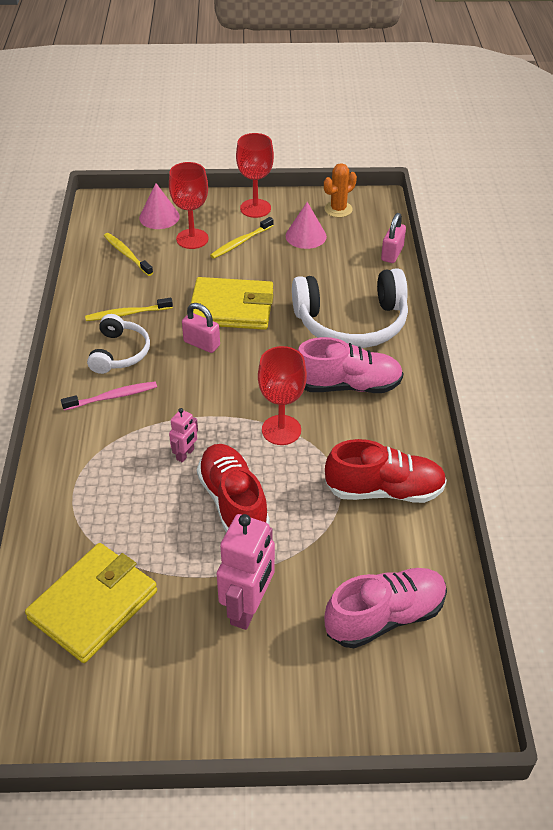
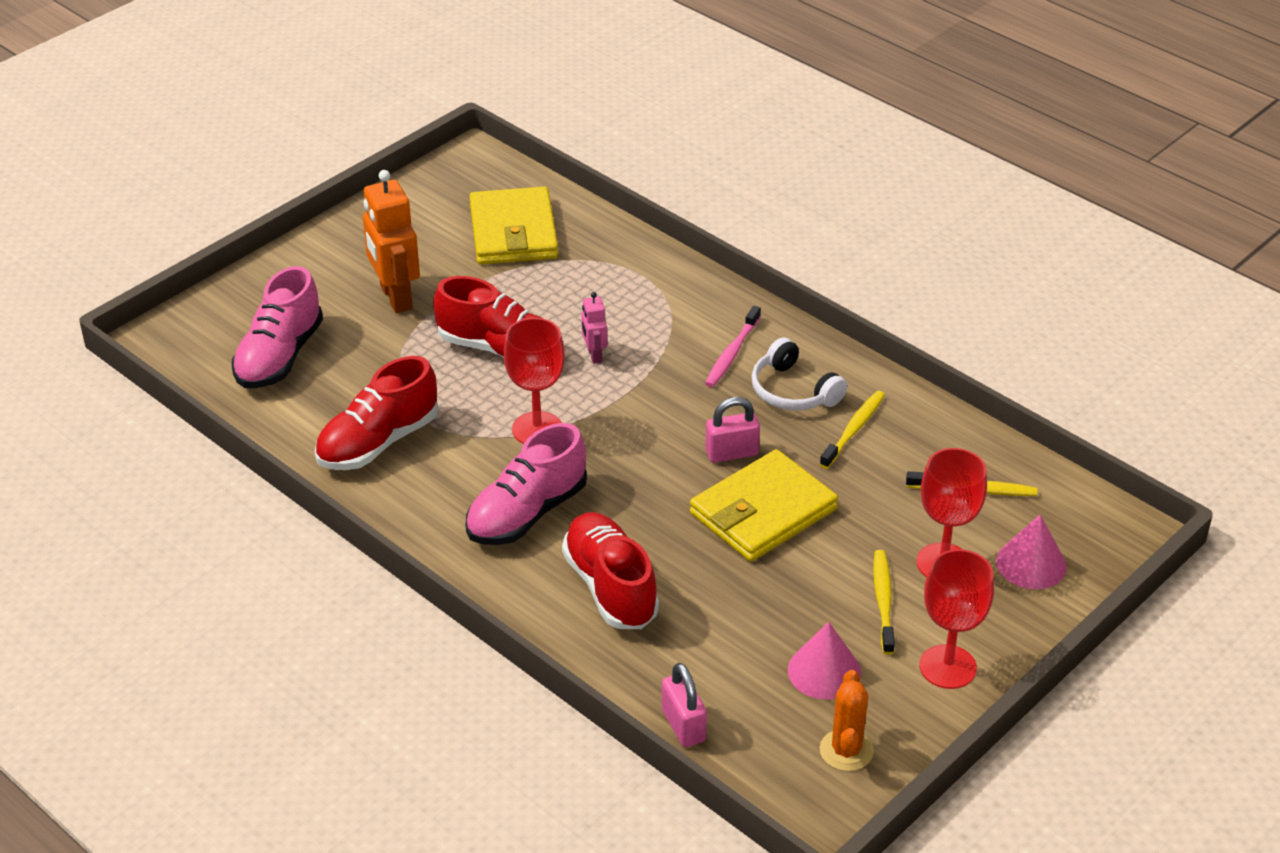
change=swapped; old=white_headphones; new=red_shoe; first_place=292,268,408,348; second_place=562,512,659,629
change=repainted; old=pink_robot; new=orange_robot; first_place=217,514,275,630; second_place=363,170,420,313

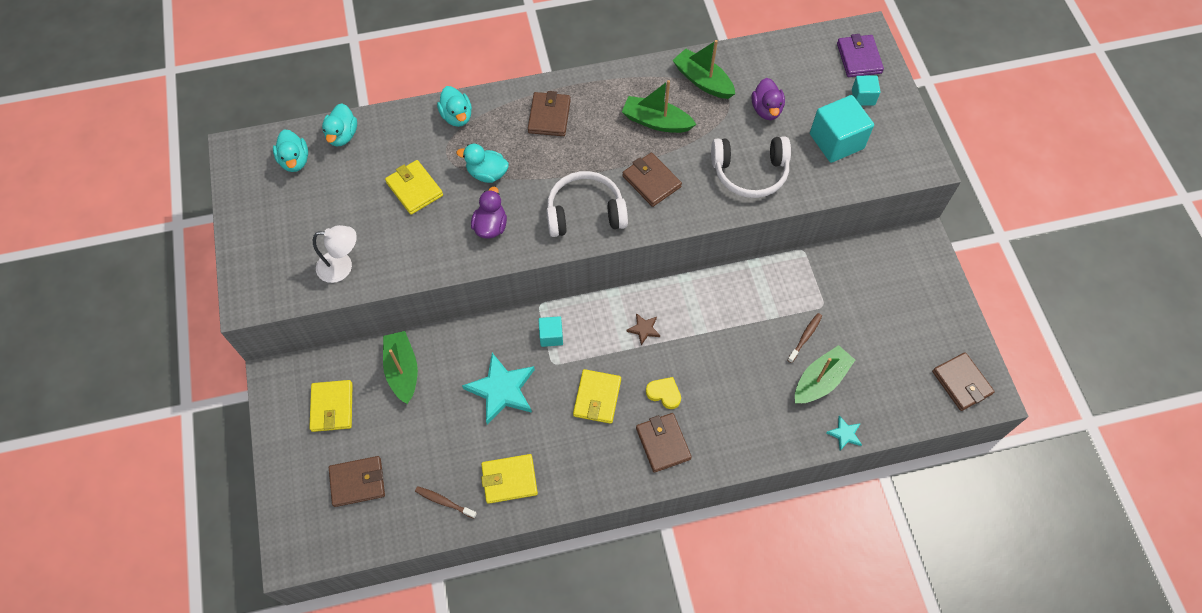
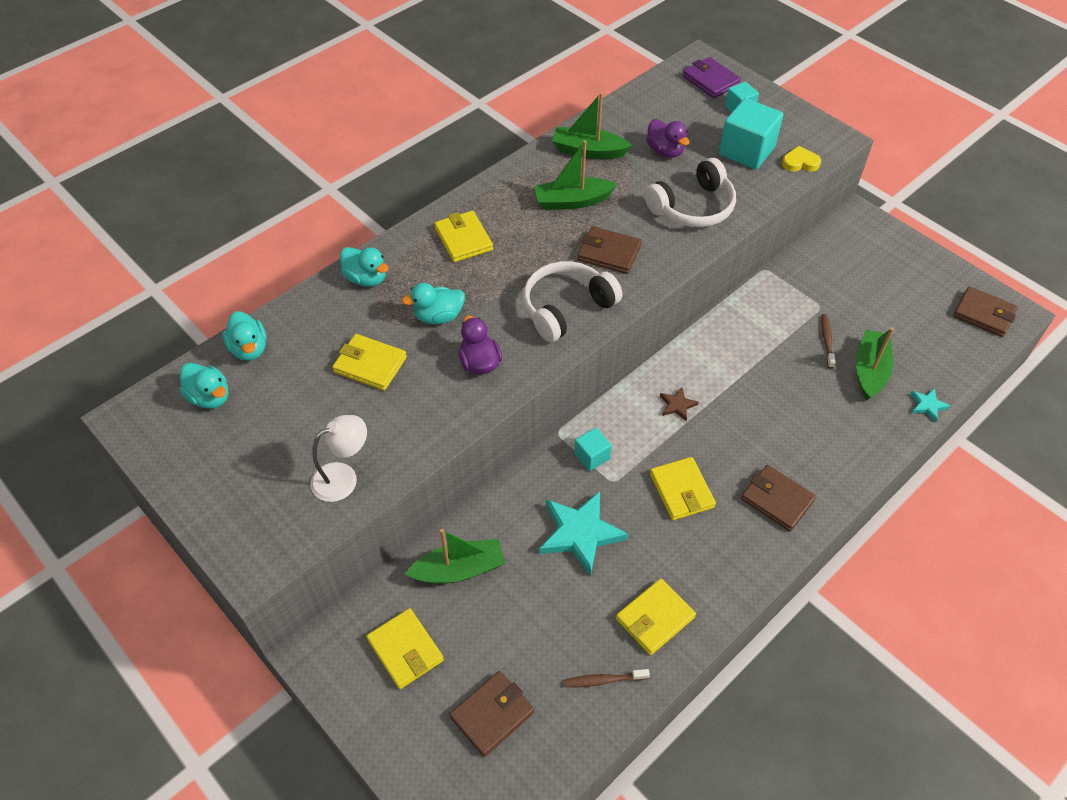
change=shifted; old=yellow_heart; first_place=646,377,681,409; second_place=782,146,821,172
change=repainted; old=brown_wallet; new=yellow_wallet; first_place=528,91,571,136; second_place=434,211,493,262
change=rotated; old=green_boat; first_place=383,331,418,404; second_place=405,529,505,584; degrees=120

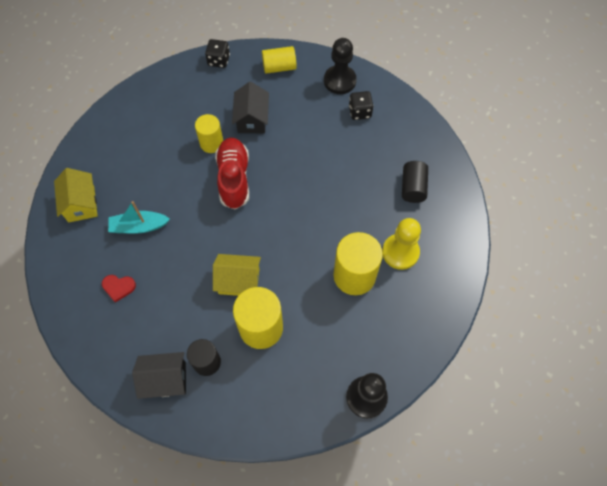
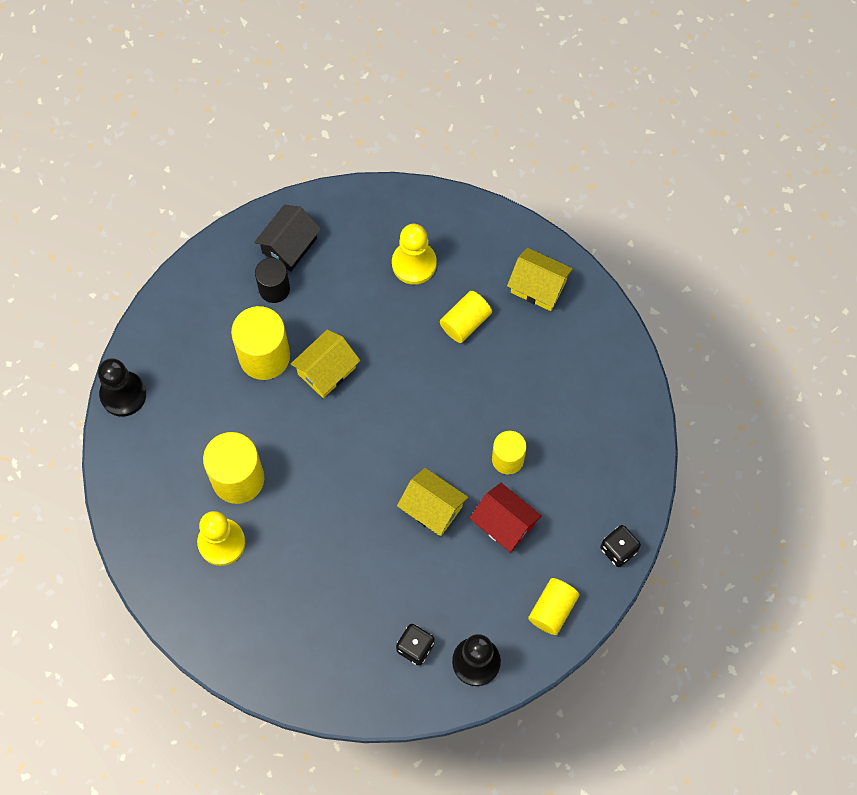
change=gone; old=red_shoe; first_place=215,138,249,210
change=gone; old=black_cylinder; first_place=402,161,428,203
change=new; new=yellow_house; second_place=397,468,468,536
change=swapped; old=red_heart; new=yellow_pawn; first_place=102,275,136,302; second_place=392,224,437,285
change=swapped; old=turquoise_boat; new=yellow_cylinder; first_place=108,201,170,233; second_place=440,291,492,343
change=repainted; old=black_house; new=red_house; first_place=232,82,269,133; second_place=470,483,542,552

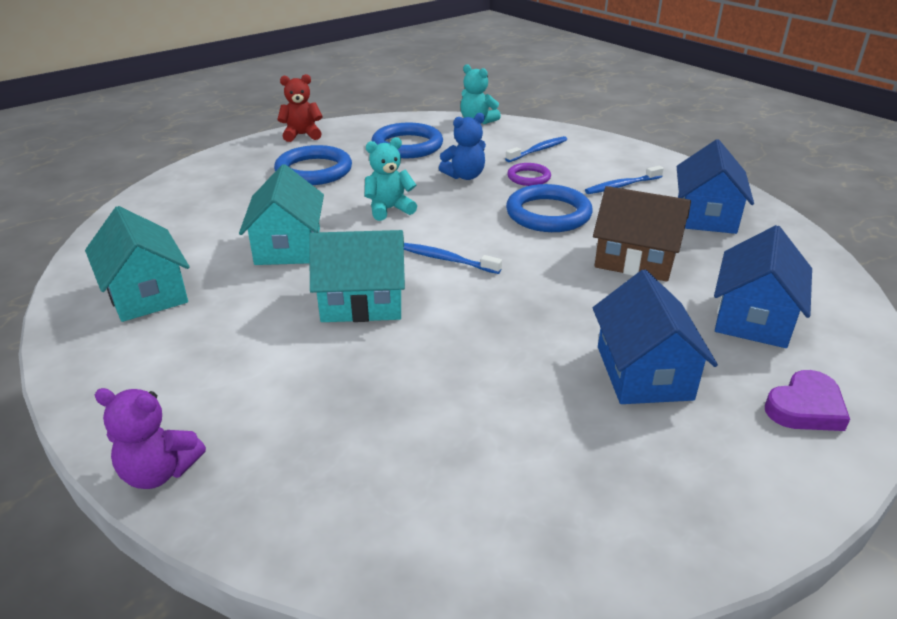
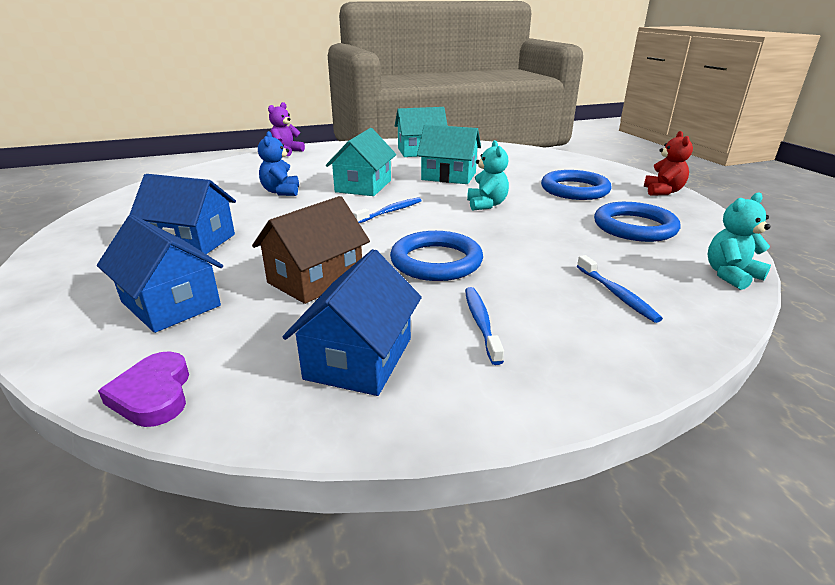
change=gone; old=purple_ring; first_place=507,163,551,186
change=shifted; old=blue_teddy_bear; first_place=439,113,486,180; second_place=258,131,299,196
change=shifted; old=purple_heart; first_place=765,370,850,431; second_place=98,351,189,427
change=rotated; old=blue_house; first_place=677,139,754,234; second_place=283,249,422,396; degrees=75

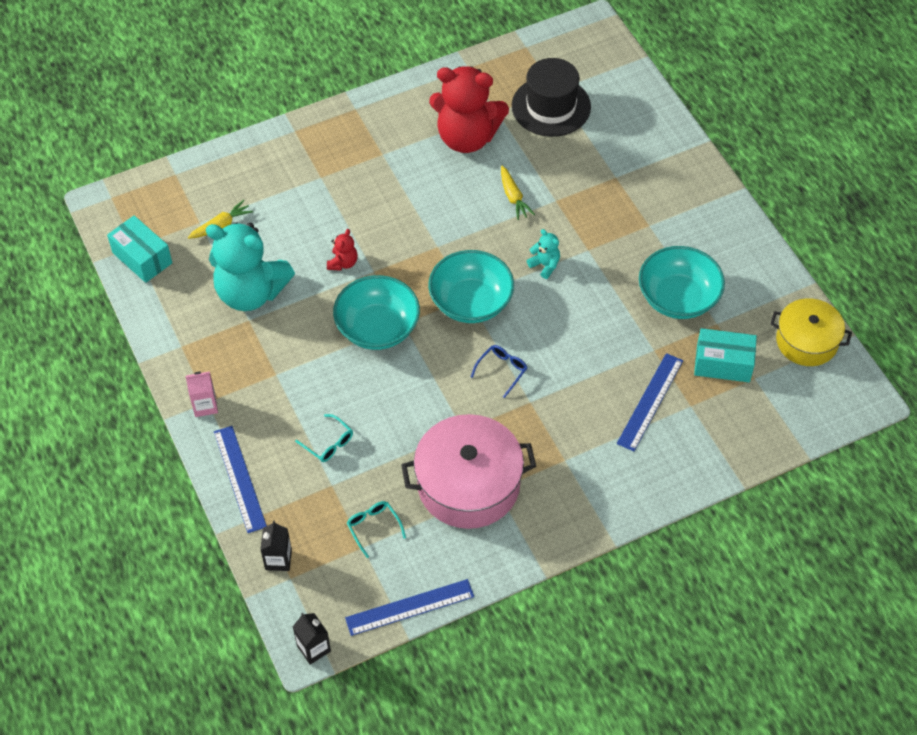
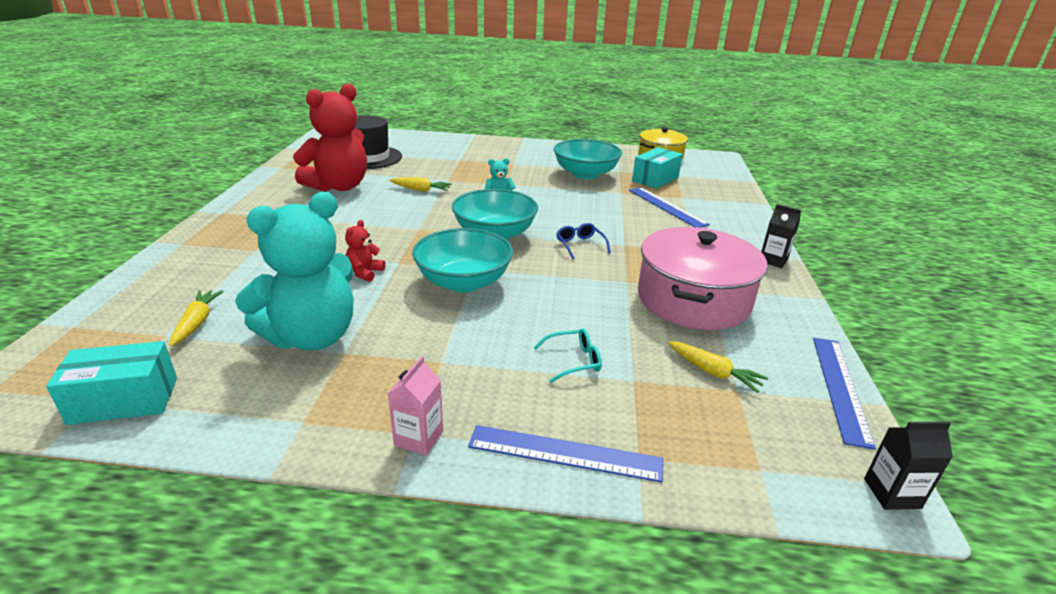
change=shifted; old=black_carton; first_place=260,521,292,571; second_place=761,204,801,268
change=swapped; old=turquoise_glasses; new=yellow_carrot; first_place=347,501,406,558; second_place=668,341,768,393
change=rotated; old=red_teddy_bear; first_place=327,229,358,271; second_place=345,220,385,282; degrees=-120

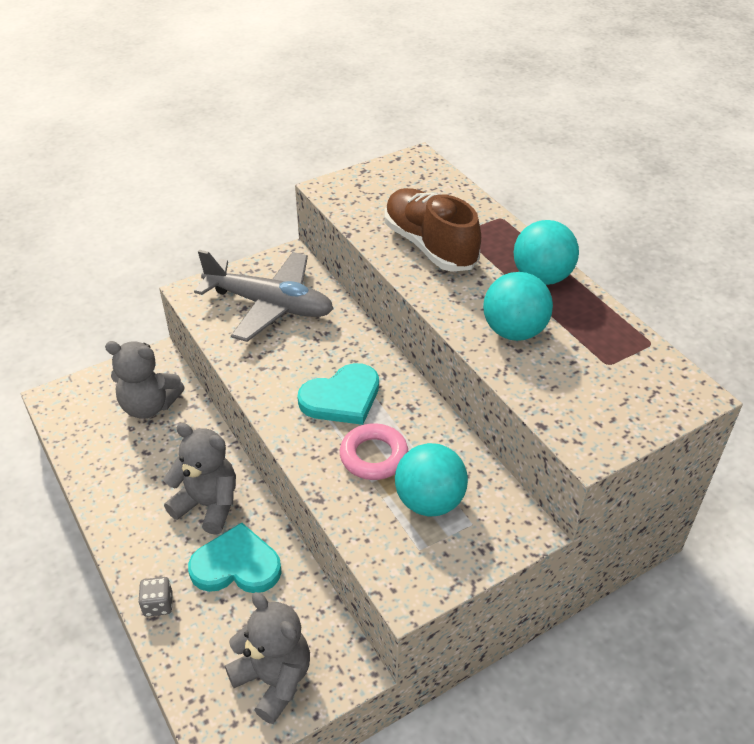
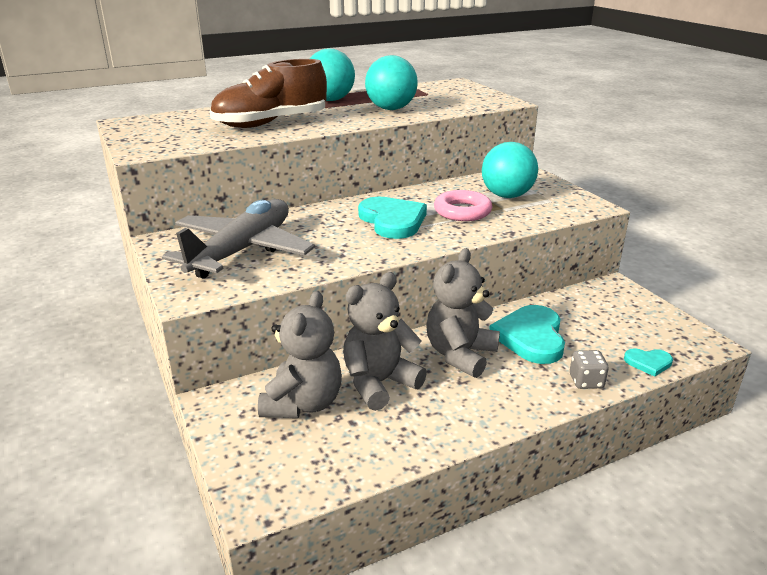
change=new; new=turquoise_heart; second_place=624,348,673,377
change=shifted; old=grey_teddy_bear; first_place=225,592,310,724; second_place=343,272,427,411

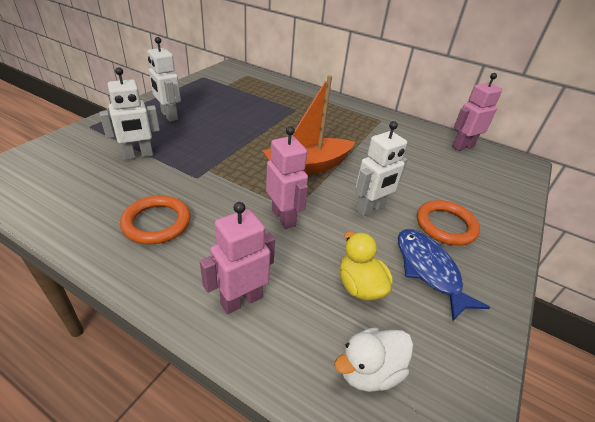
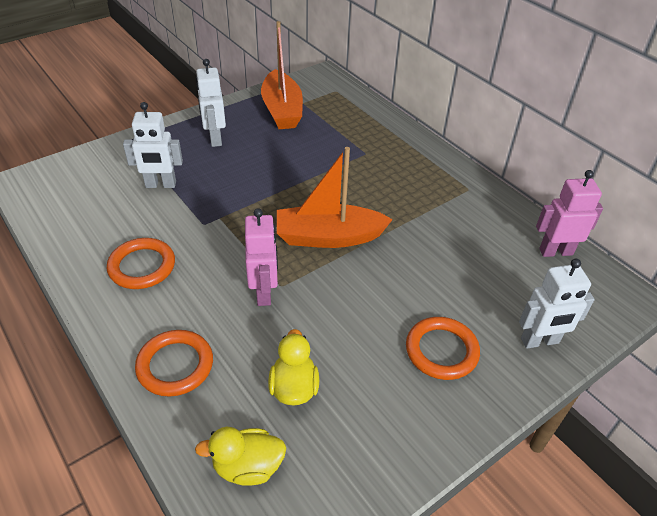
change=gone; old=blue_fish; first_place=398,229,490,321
change=new; new=orange_boat; second_place=261,21,303,129
change=shifted; old=white_robot; first_place=355,121,407,216; second_place=519,259,595,349
change=swapped; old=pink_robot; new=orange_ring; first_place=200,202,275,314; second_place=135,330,213,397
change=repainted; old=white_duck; new=yellow_duck; first_place=334,327,413,392; second_place=195,427,286,486

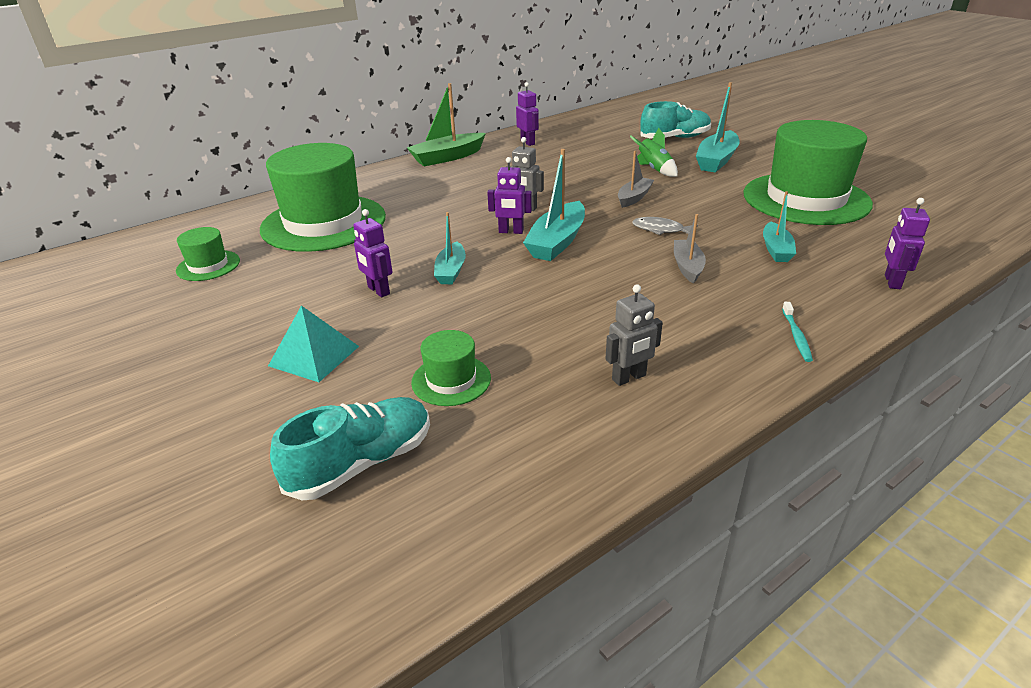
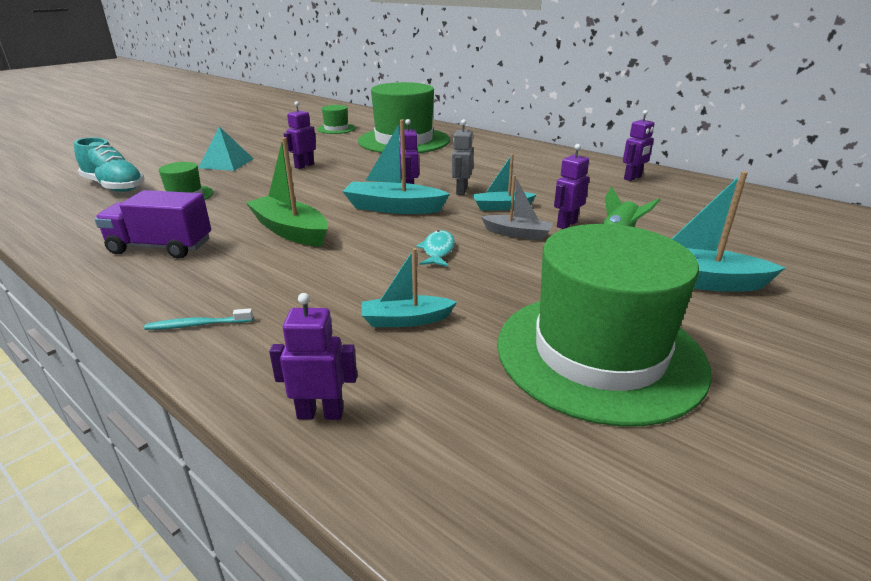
change=gone; old=turquoise_shoe; first_place=640,101,711,139
change=gone; old=grey_boat; first_place=674,214,706,284
change=new; new=purple_robot; second_place=554,144,589,229
change=shifted; old=green_boat; first_place=406,83,486,166; second_place=246,137,328,247
change=shifted; old=turquoise_boat; first_place=434,212,466,284; second_place=472,154,537,211
change=swapped; old=grey_robot; new=purple_truck; first_place=605,284,663,386; second_place=95,190,211,259
change=repainted; old=grey_fish; new=turquoise_fish; first_place=632,217,698,235; second_place=416,230,455,267

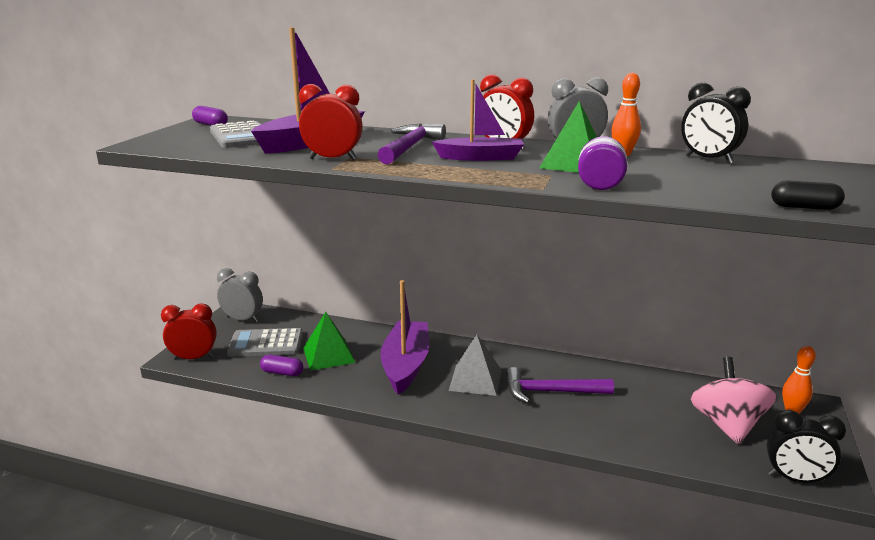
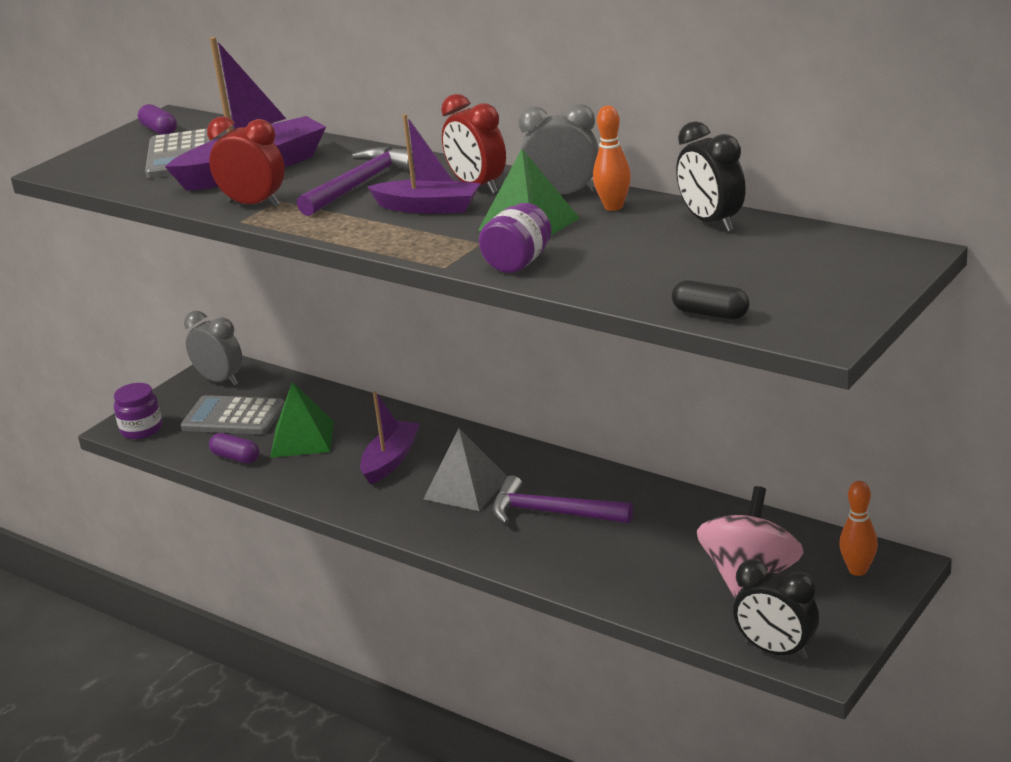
change=swapped; old=red_clock; new=purple_jar; first_place=161,303,217,360; second_place=114,383,162,439
change=scaled; old=purple_boat; first_place=380,280,429,395; second_place=360,391,420,485; factor=0.64

